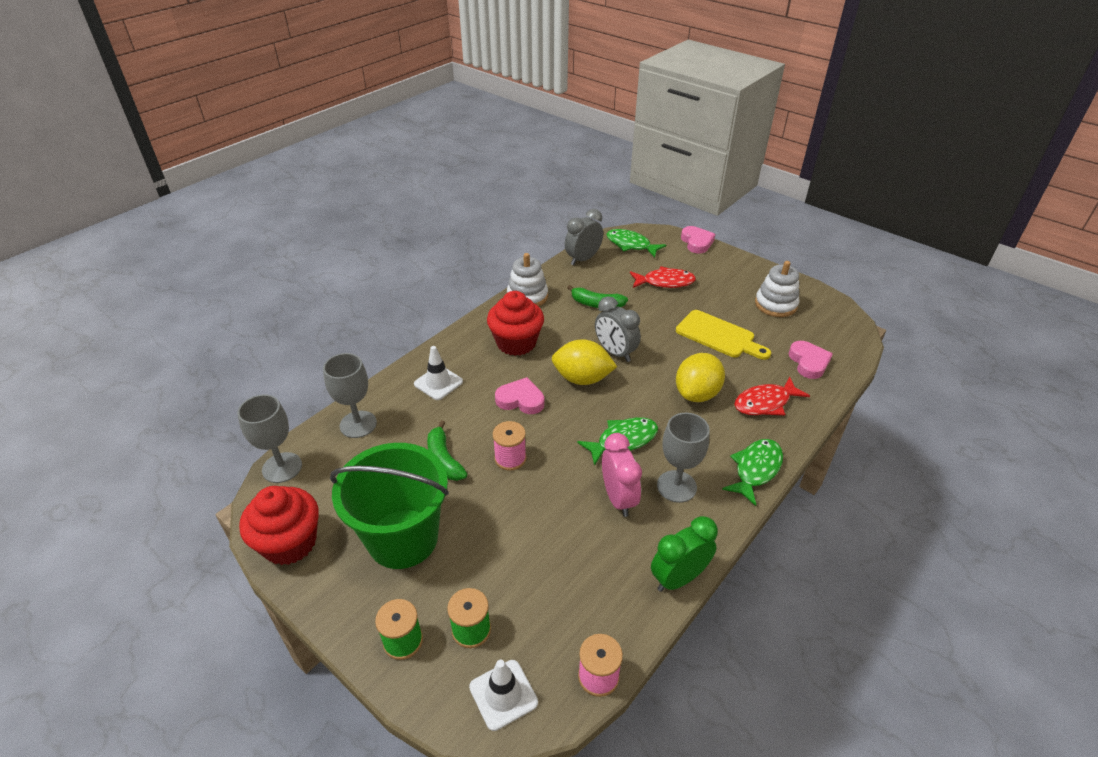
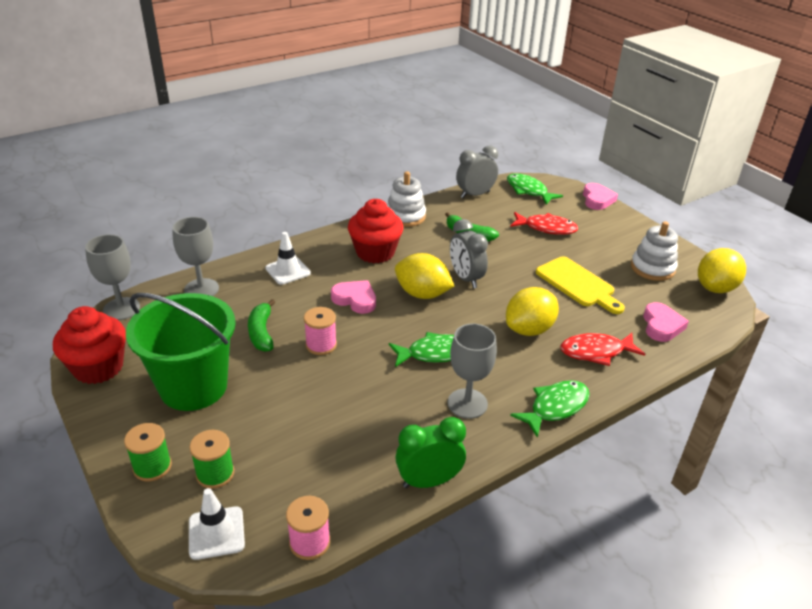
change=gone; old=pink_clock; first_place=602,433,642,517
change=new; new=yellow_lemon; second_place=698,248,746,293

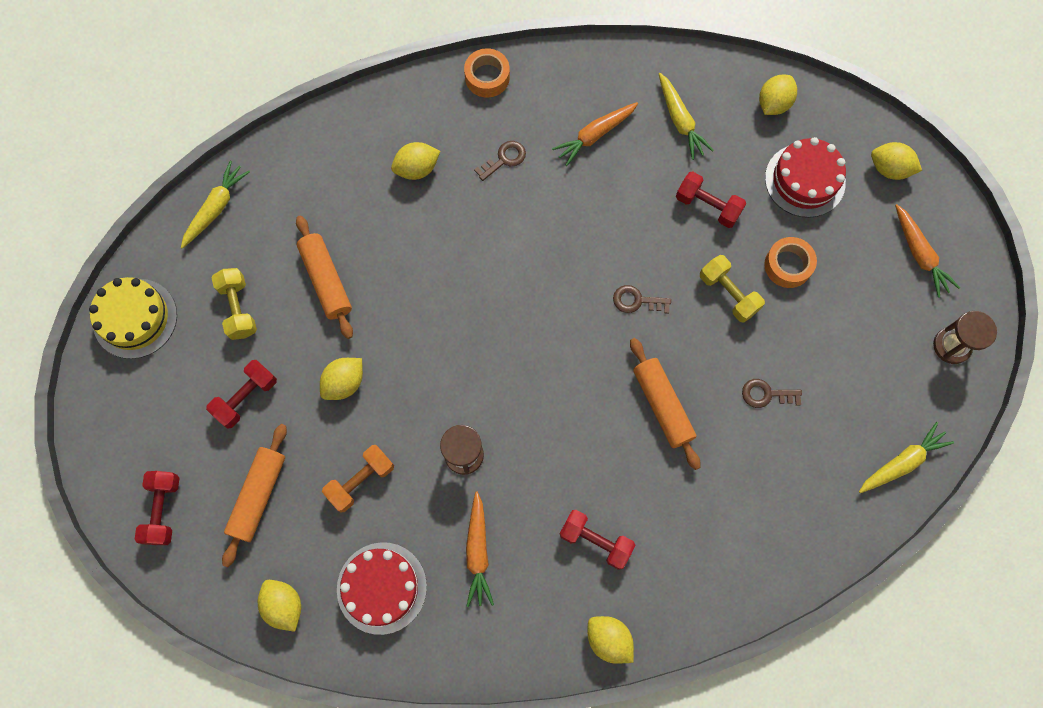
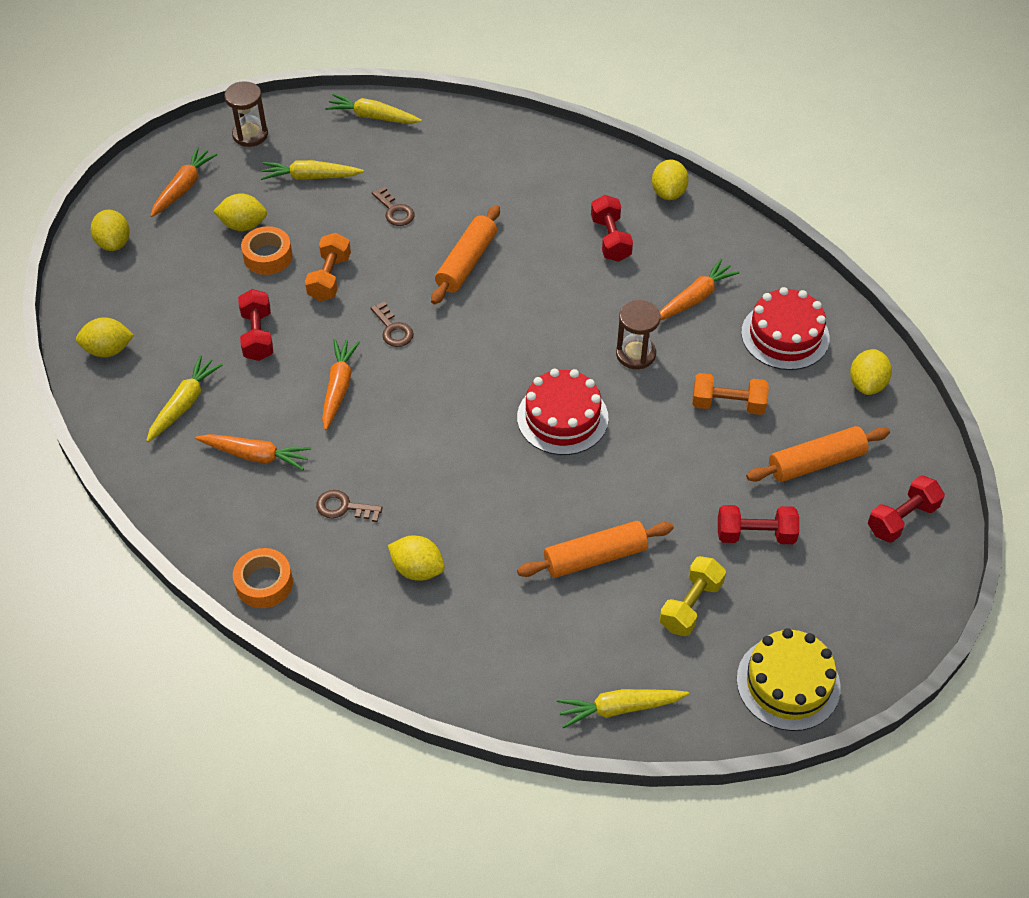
change=new; new=yellow_carrot; second_place=261,160,364,180
change=new; new=orange_carrot; second_place=322,339,360,430
change=shifted; old=yellow_lemon; first_place=320,358,363,400; second_place=213,193,267,231
change=shifted; old=red_cake; first_place=765,137,846,218; second_place=517,369,609,455
change=repainted; old=yellow_dumbbell; new=orange_dumbbell; first_place=700,255,765,323; second_place=305,233,351,301
change=rotated; old=orange_rolling_pin; first_place=296,216,353,339; second_place=517,521,674,578; degrees=45

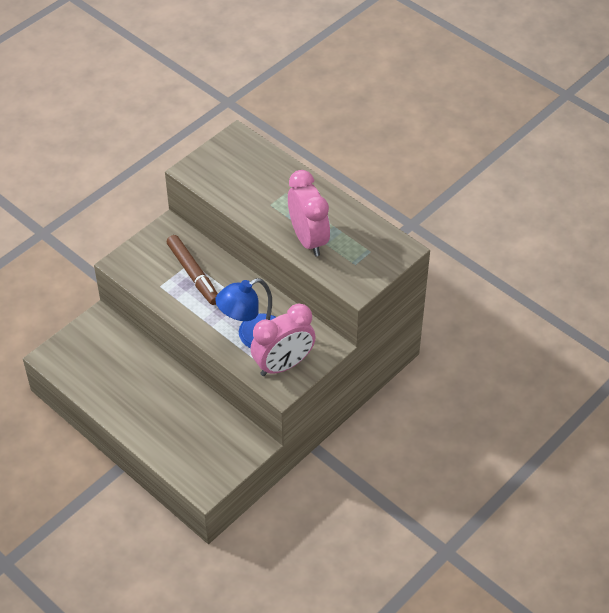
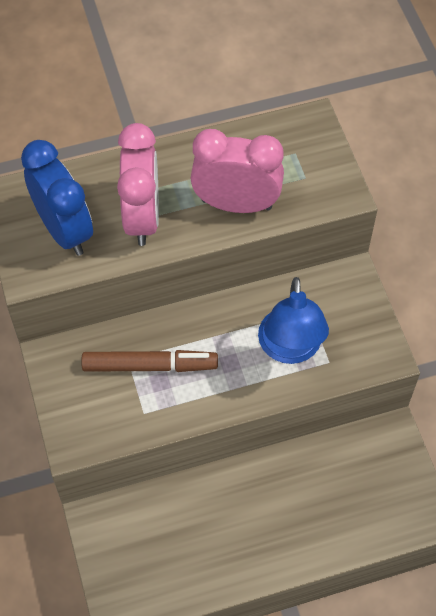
change=new; new=blue_clock; second_place=21,140,93,256
change=shifted; old=pink_clock; first_place=250,303,316,376; second_place=117,123,159,246

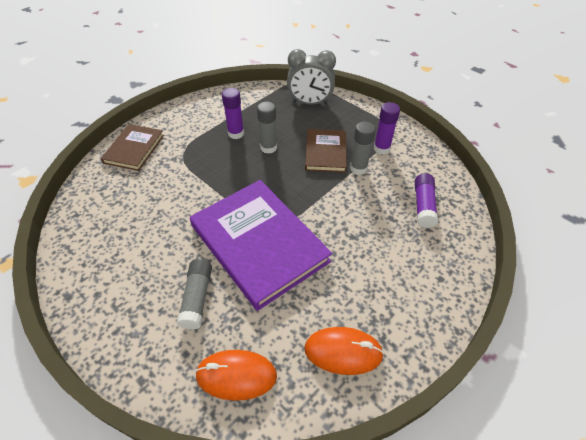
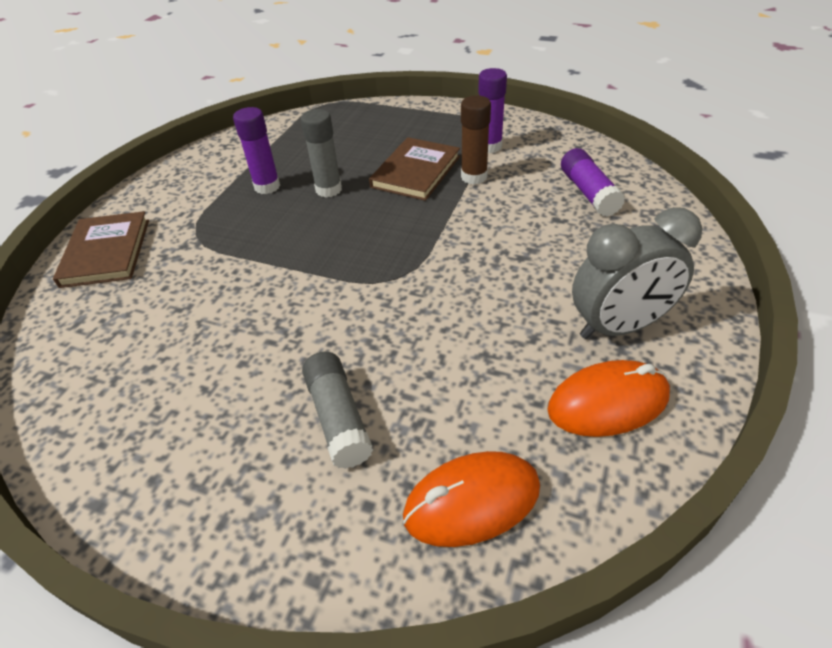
change=gone; old=purple_book; first_place=190,180,332,311
change=shifted; old=grey_clock; first_place=287,49,336,105; second_place=572,207,702,339
change=repainted; old=grey_glue_stick; new=brown_glue_stick; first_place=350,122,375,175; second_place=461,96,491,185
change=rotated; old=brown_book; first_place=305,129,347,173; second_place=369,137,460,201; degrees=45

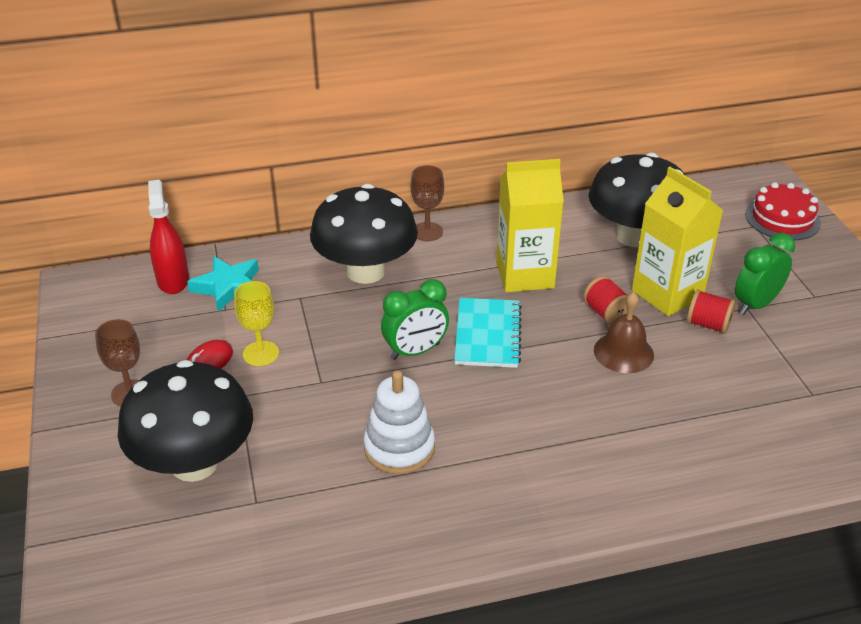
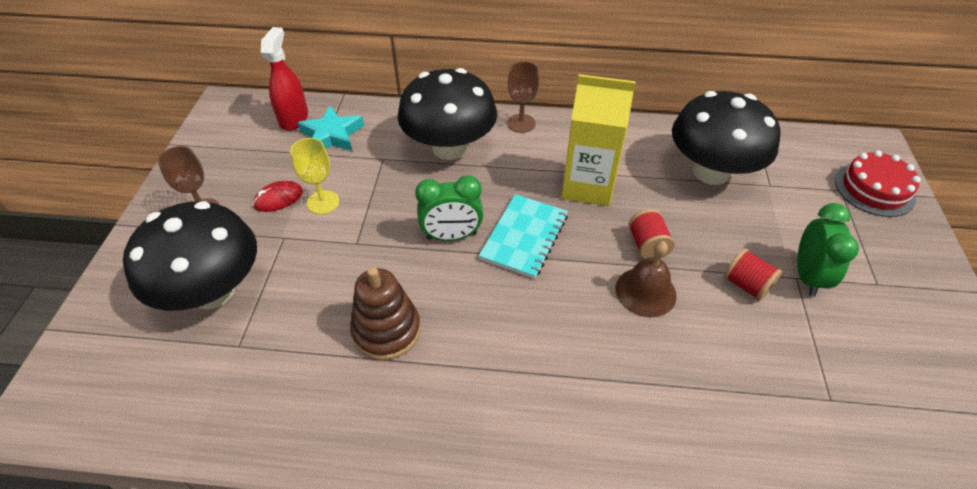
change=gone; old=yellow_carton; first_place=632,167,724,316
change=repainted; old=white_stacking_toy; new=brown_stacking_toy; first_place=364,371,435,475; second_place=350,267,421,360
change=rotated; old=green_clock; first_place=735,233,795,315; second_place=797,203,859,297; degrees=120

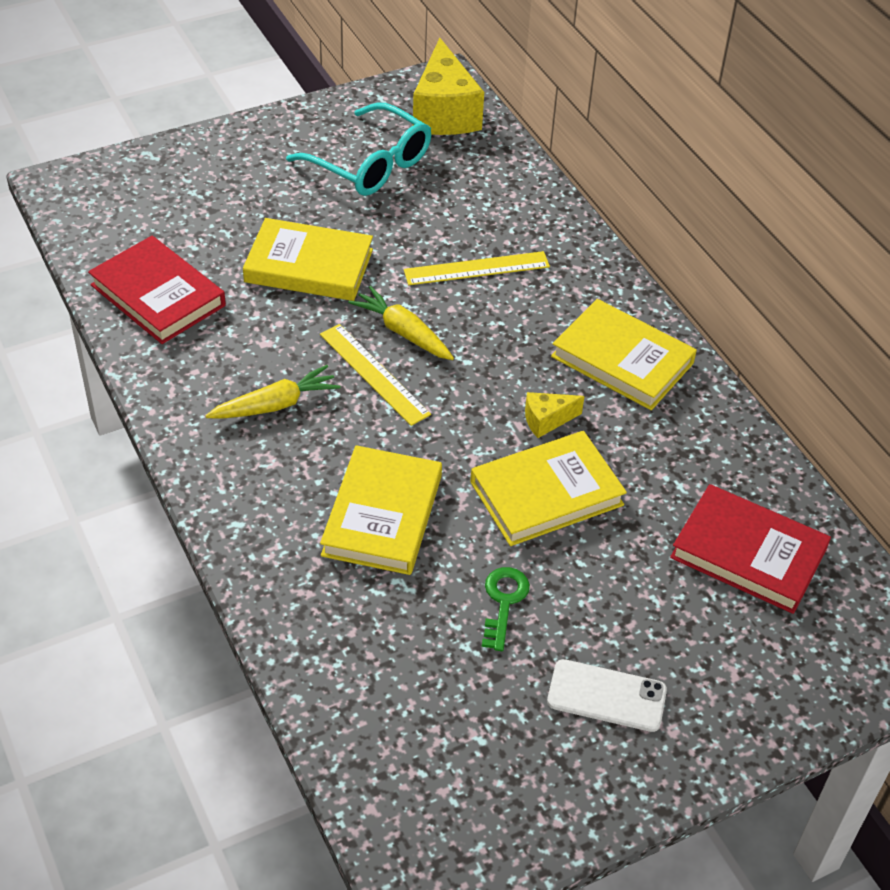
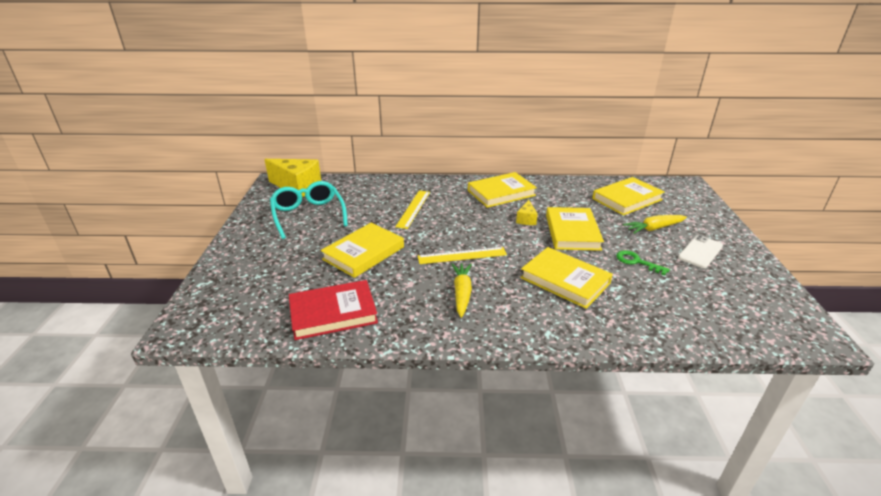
change=shifted; old=yellow_carrot; first_place=348,286,454,360; second_place=623,215,687,234
change=repainted; old=red_book; new=yellow_book; first_place=670,484,831,614; second_place=592,177,664,216
change=rotated; old=turquoise_glasses; first_place=286,102,431,196; second_place=270,181,348,239; degrees=-90

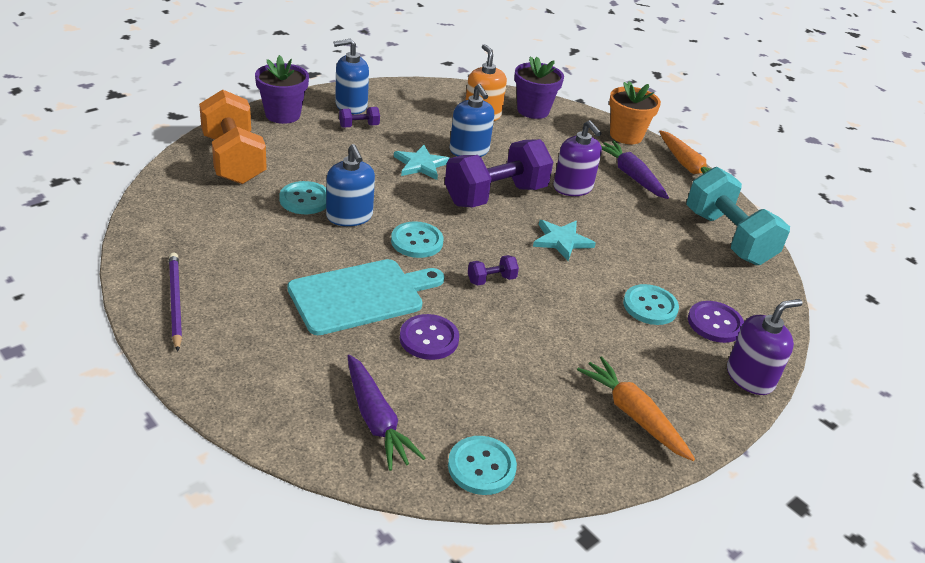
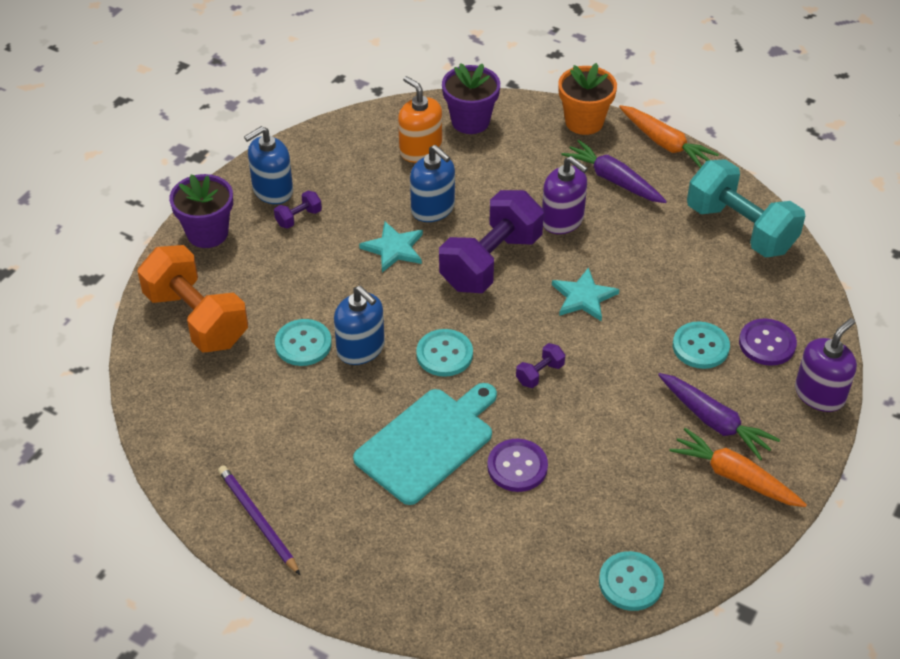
change=shifted; old=purple_carrot; first_place=347,355,425,471; second_place=658,373,780,460

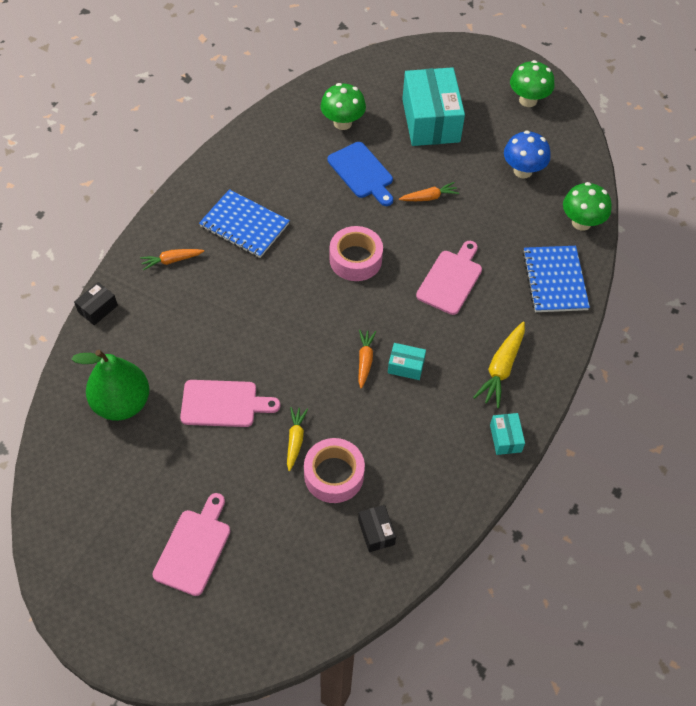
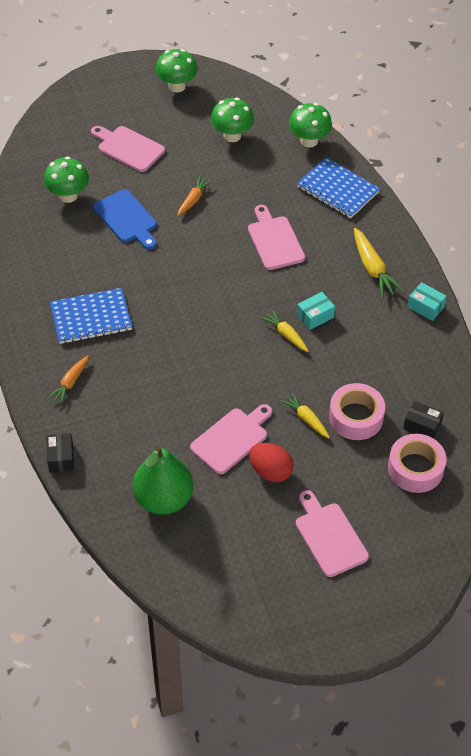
change=new; new=red_egg; second_place=249,443,294,482
change=shifted; old=pink_tape; first_place=329,226,383,281; second_place=388,434,446,493
change=swapped; old=turquoise_box; new=pink_cutting_board; first_place=402,67,465,146; second_place=91,126,165,172
change=repainted; old=orange_carrot; new=yellow_carrot; first_place=358,330,376,389; second_place=261,310,308,352
change=repainted; old=blue_mushroom; new=green_mushroom; first_place=504,130,551,178; second_place=211,98,254,142
change=rotated; old=blue_cutting_board; first_place=327,142,393,206; second_place=93,189,157,250; degrees=45

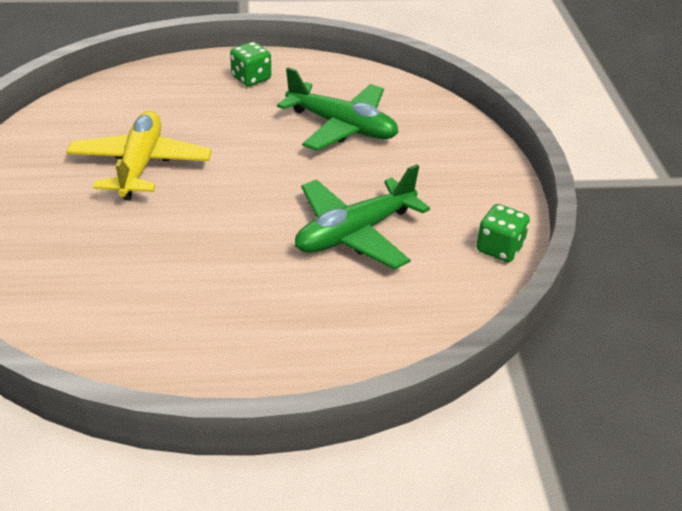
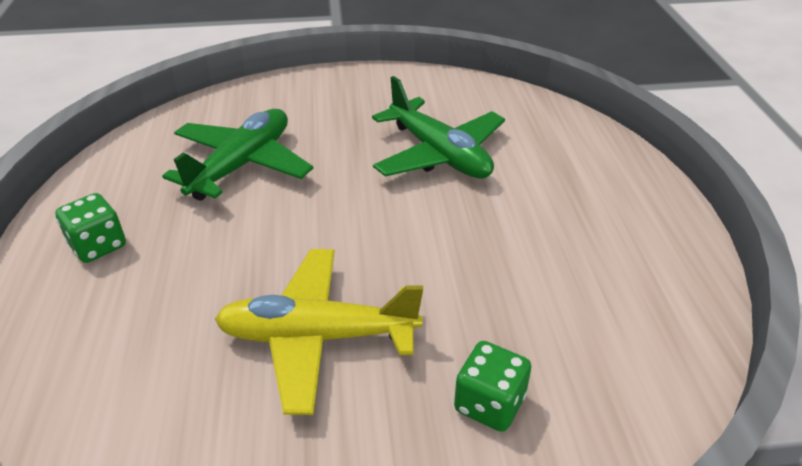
change=shifted; old=green_dice; first_place=476,204,530,262; second_place=454,341,531,432

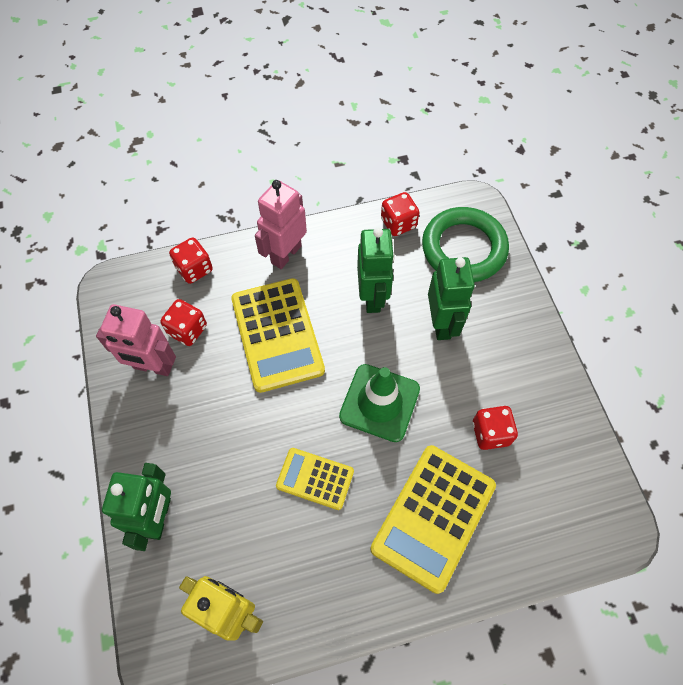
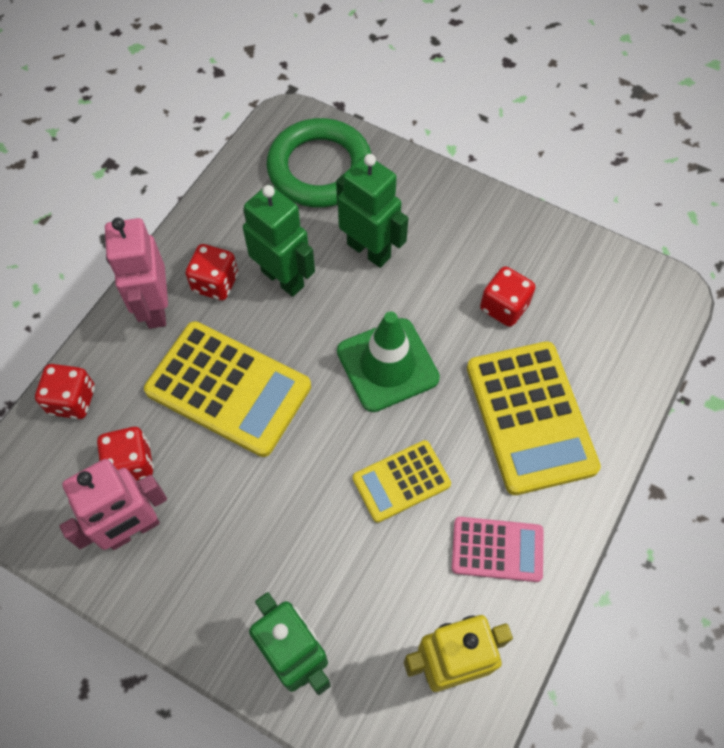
change=new; new=pink_calculator; second_place=452,517,544,582
change=shifted; old=red_dice; first_place=381,192,420,236; second_place=185,244,238,300

